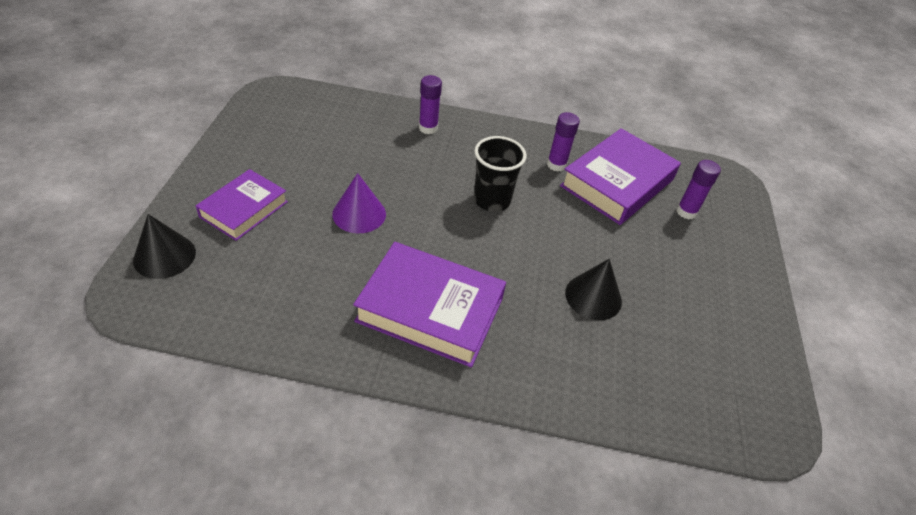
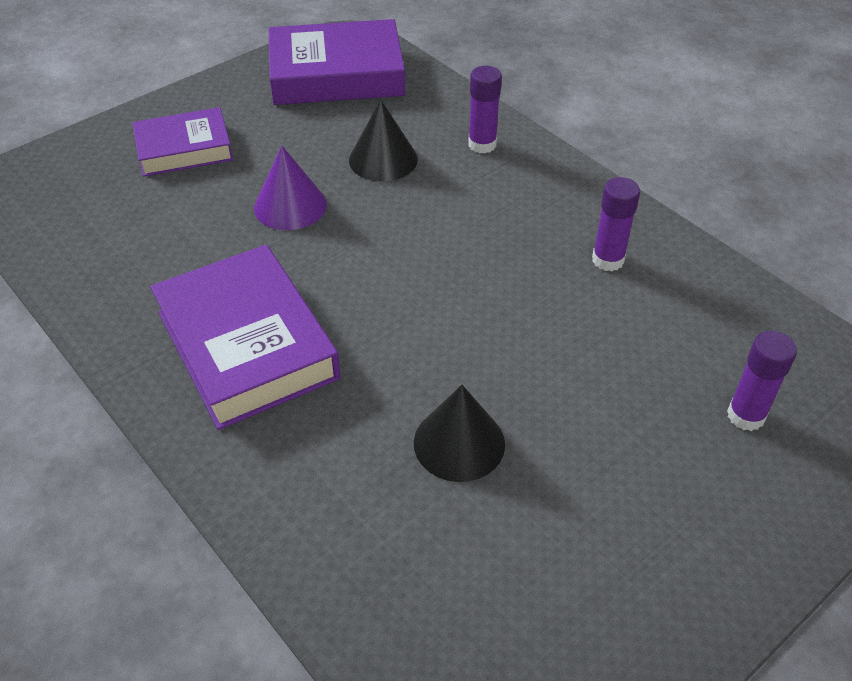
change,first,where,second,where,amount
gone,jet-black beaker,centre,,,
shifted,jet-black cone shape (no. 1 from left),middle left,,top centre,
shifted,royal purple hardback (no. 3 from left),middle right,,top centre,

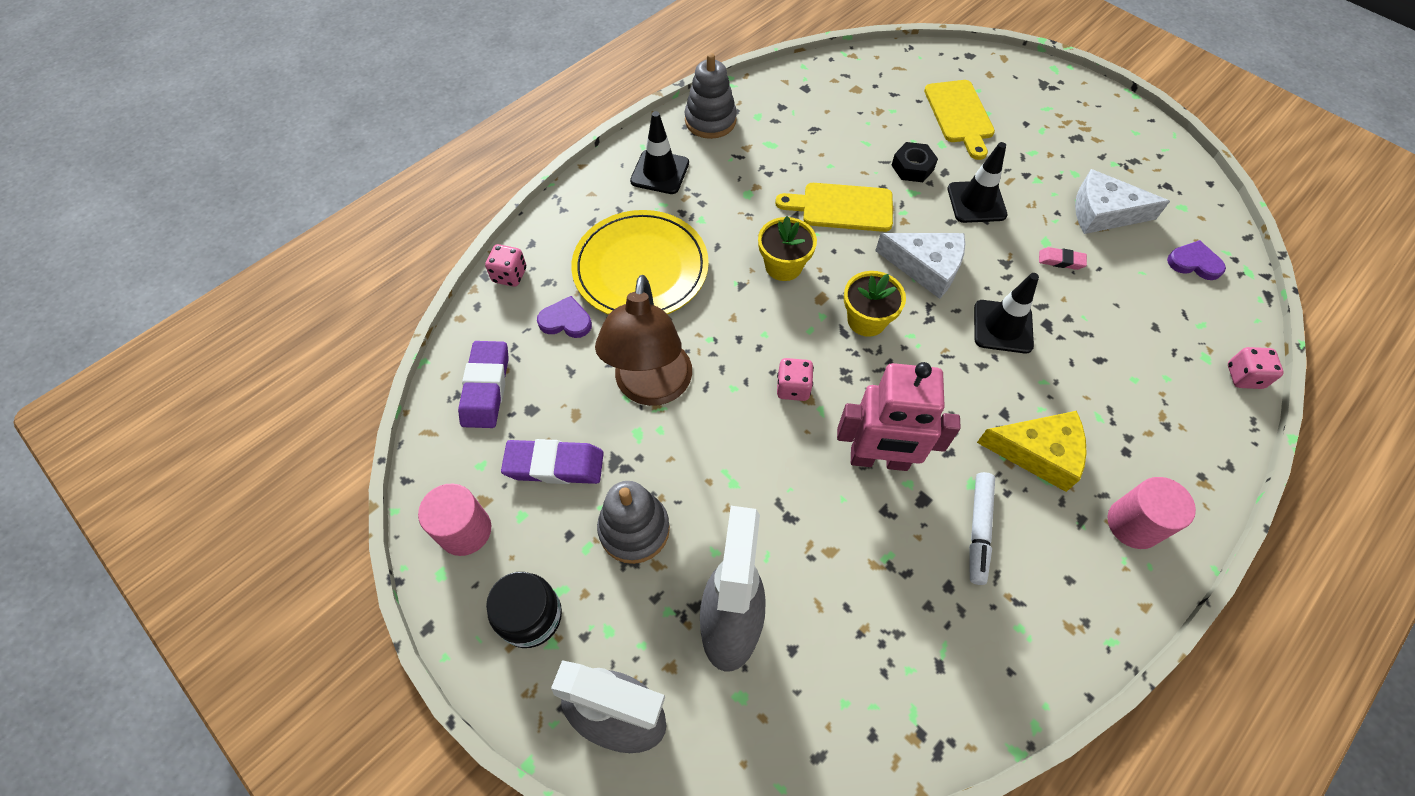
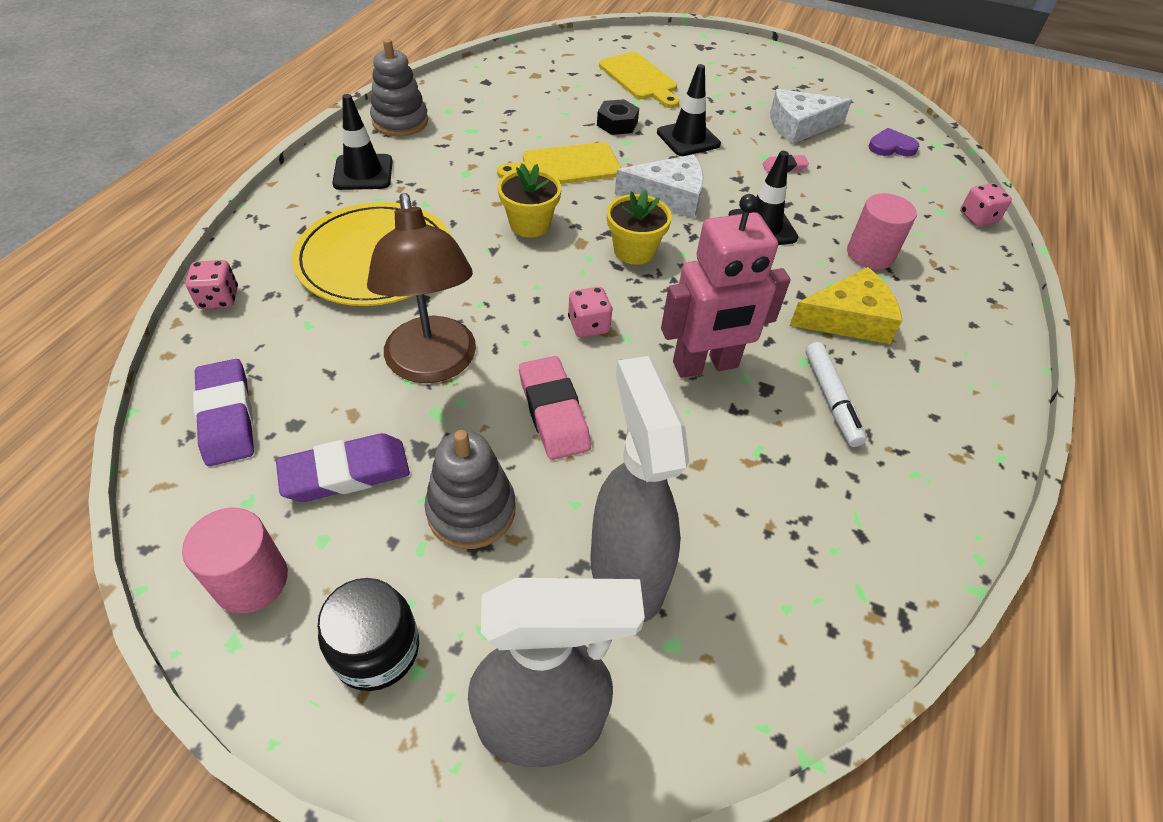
change,first,where,second,where,amount
gone,royal purple heart shape (no. 1 from left),centre,,,
new,,,pink eraser (no. 1 from left),centre,
shifted,pink cylinder shape (no. 2 from left),middle right,,top right,

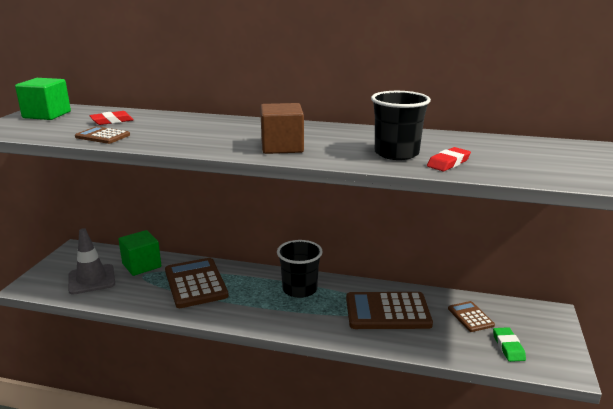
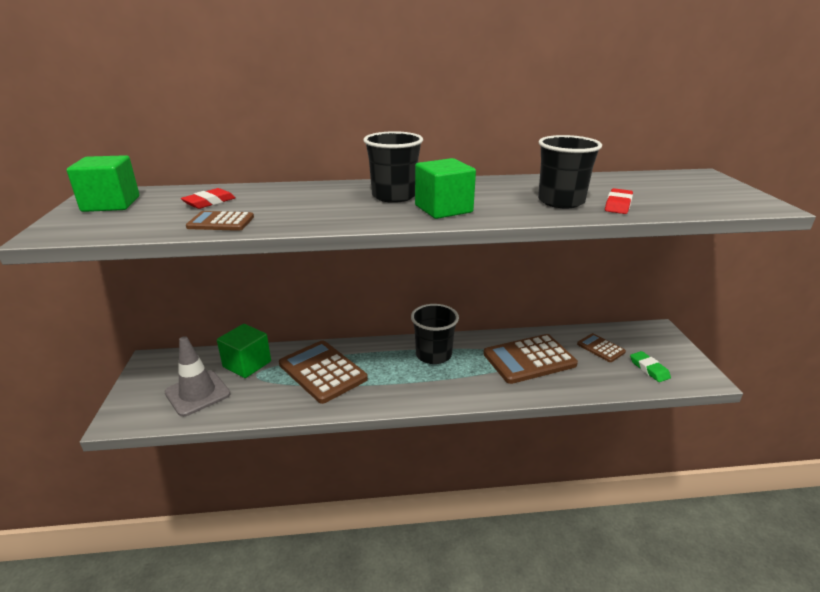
change,first,where,second,where,amount
new,,,jet-black beaker (no. 1 from left),top centre,
repainted,brown solid cube,top centre,leaf-green solid cube (no. 3 from left),top centre,

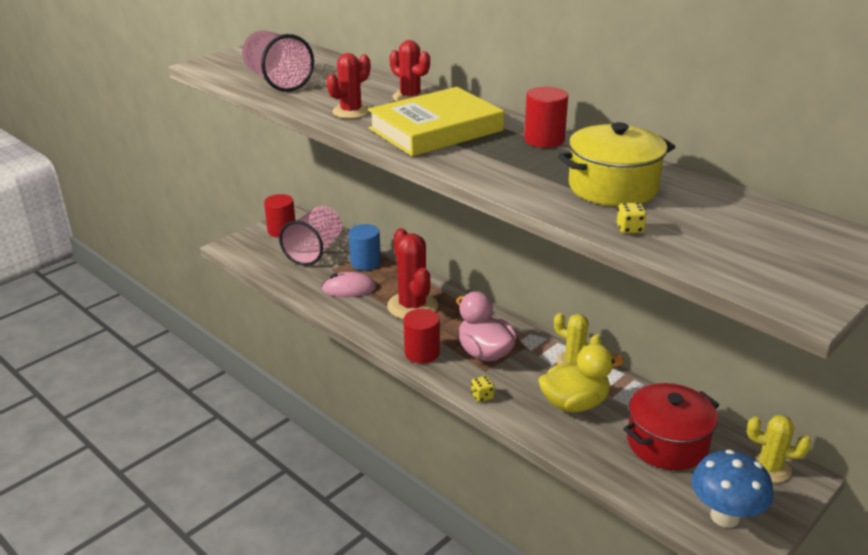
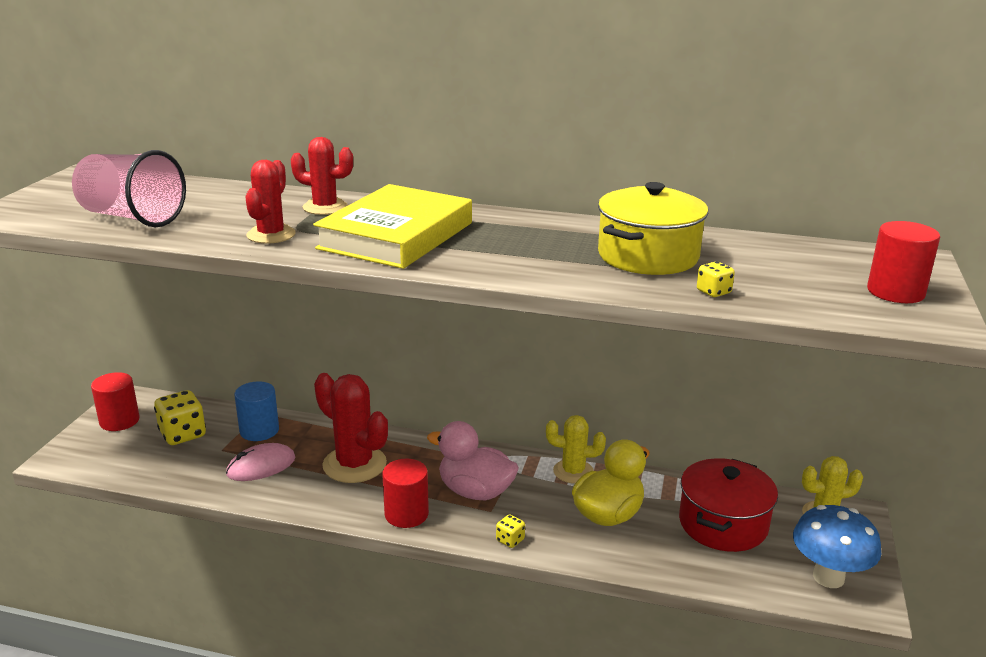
change,first,where,second,where,amount
shifted,red cylinder shape (no. 3 from left),top centre,,middle right,
swapped,pink beaker (no. 2 from left),centre,golden die (no. 1 from left),middle left,

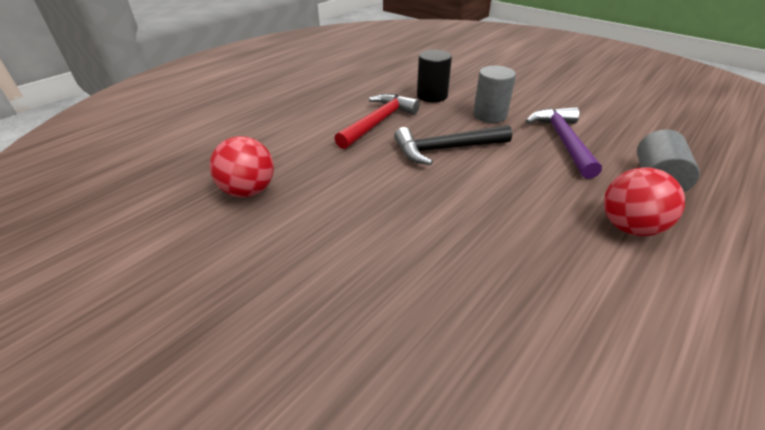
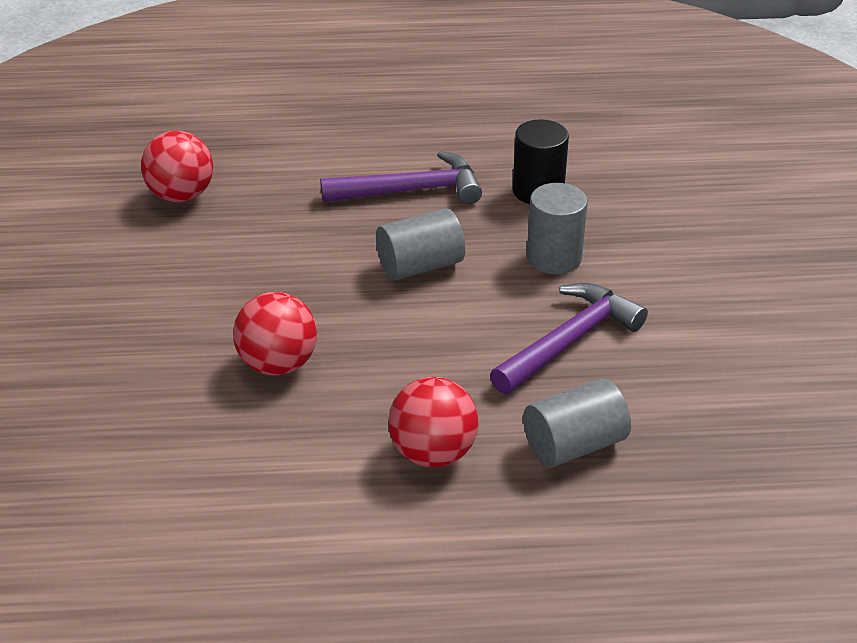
change,first,where,second,where,amount
new,,,red play ball (no. 2 from left),middle left,
swapped,jet-black claw hammer,centre,grey cylinder shape (no. 1 from left),centre,
repainted,red claw hammer,top centre,royal purple claw hammer (no. 1 from left),top centre,

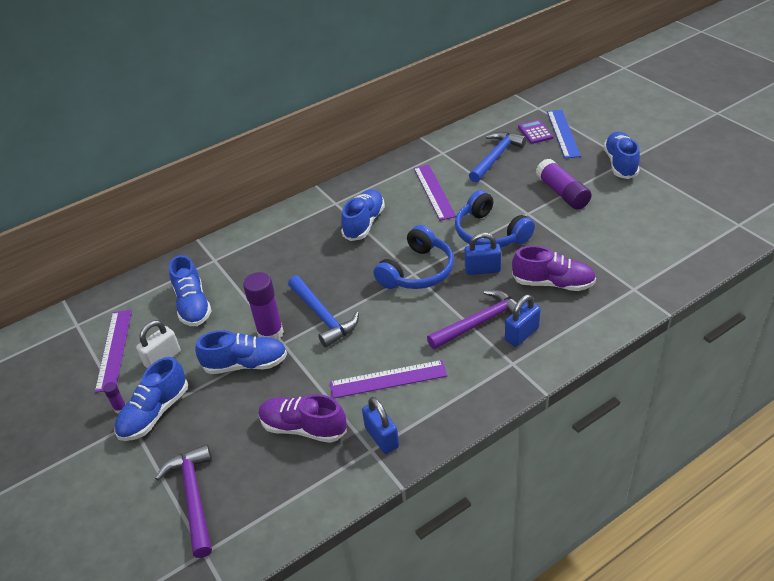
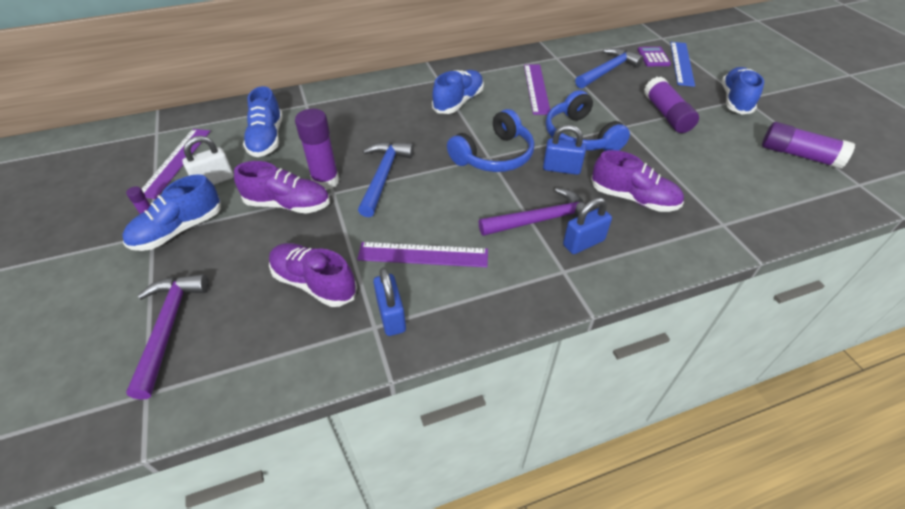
change,first,where,second,where,amount
new,,,royal purple glue stick (no. 4 from left),top right,
repainted,royal blue sneaker (no. 3 from left),middle left,royal purple sneaker (no. 1 from left),middle left,
rotated,royal blue claw hammer (no. 1 from left),centre,,centre,150 degrees counterclockwise

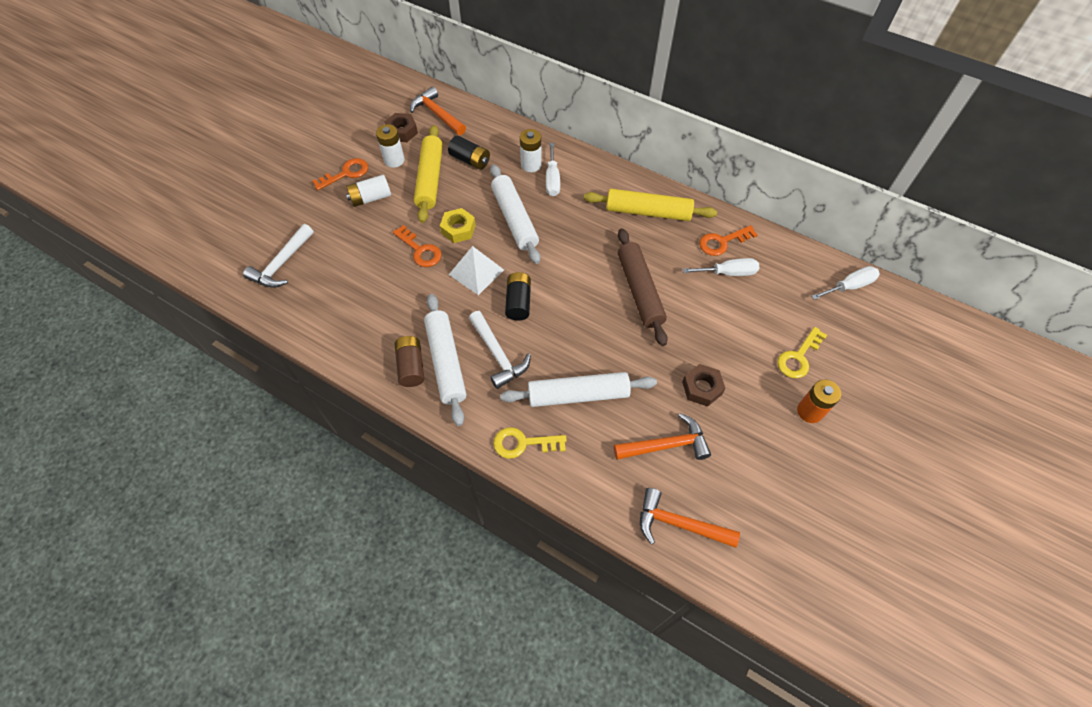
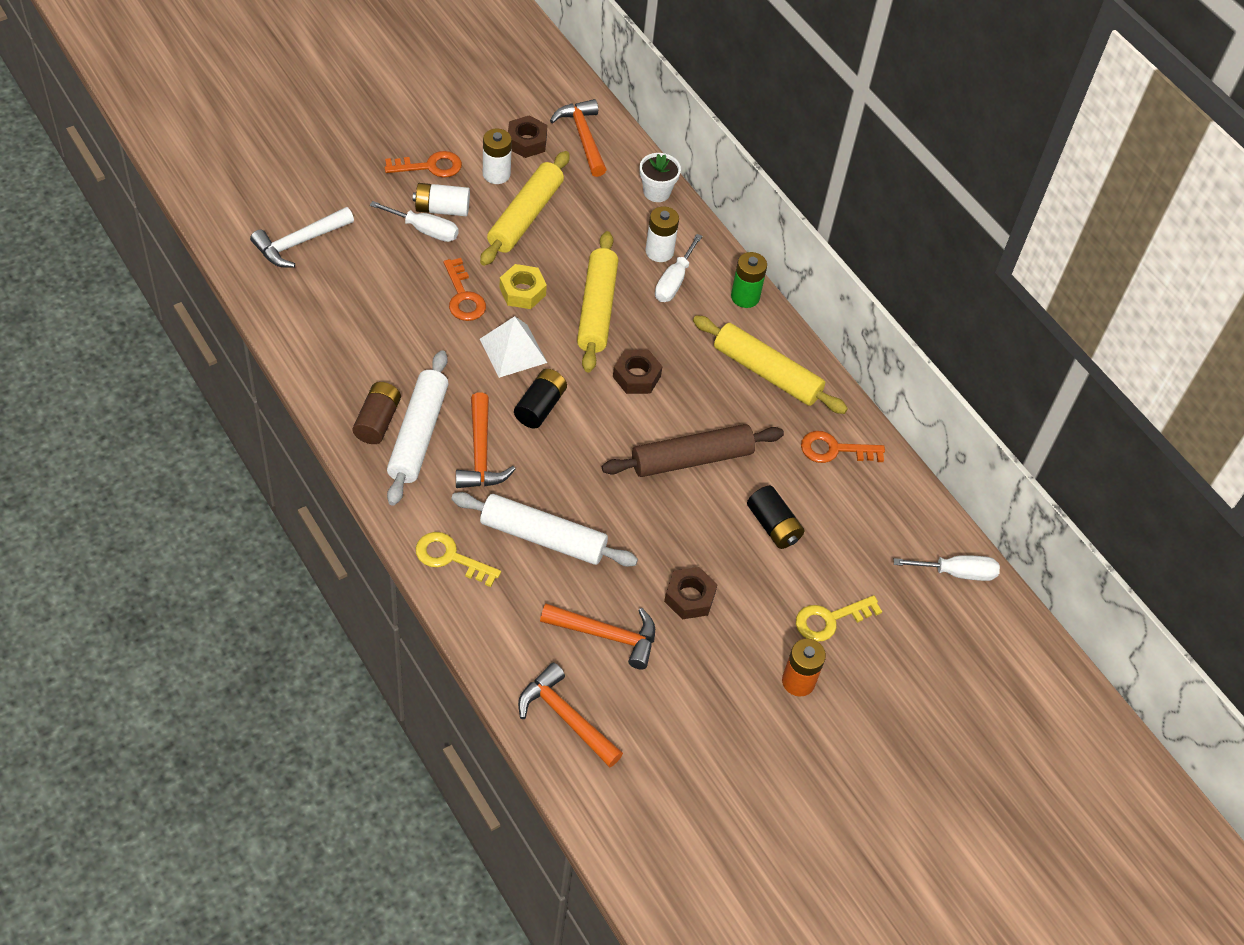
change,first,where,second,where,amount
new,,,brown hex nut (no. 2 from left),centre,
new,,,snow-white potted plant,top centre,
new,,,leaf-green AA battery,top centre,
shifted,jet-black AA battery (no. 1 from left in the first image),top centre,jet-black AA battery (no. 2 from left),centre,
shifted,snow-white flat screwdriver (no. 2 from left in the first image),centre,snow-white flat screwdriver (no. 1 from left),top left,
repainted,snow-white claw hammer (no. 2 from left),centre,orange claw hammer (no. 1 from left),centre,
repainted,snow-white rolling pin (no. 2 from left),top centre,golden rolling pin (no. 2 from left),top centre,
rotated,brown rolling pin,centre,,centre,60 degrees clockwise

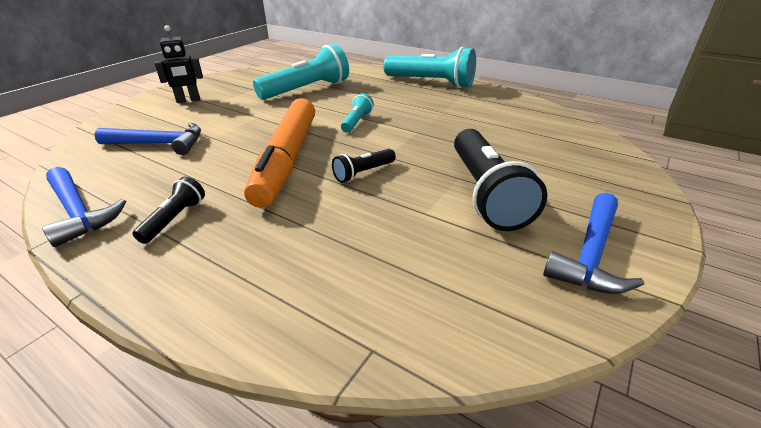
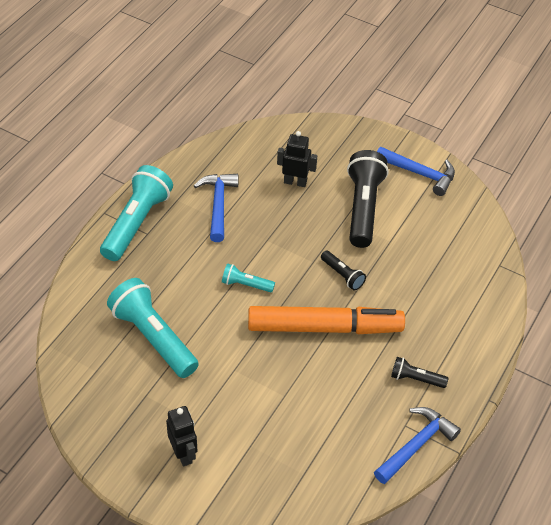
change,first,where,second,where,amount
new,,,jet-black toy robot (no. 2 from left),top centre,
shifted,royal blue claw hammer (no. 2 from left in the first image),top left,royal blue claw hammer (no. 1 from left),centre,
rotated,jet-black pocket torch (no. 3 from left in the first image),centre,jet-black pocket torch (no. 2 from left),middle right,75 degrees counterclockwise

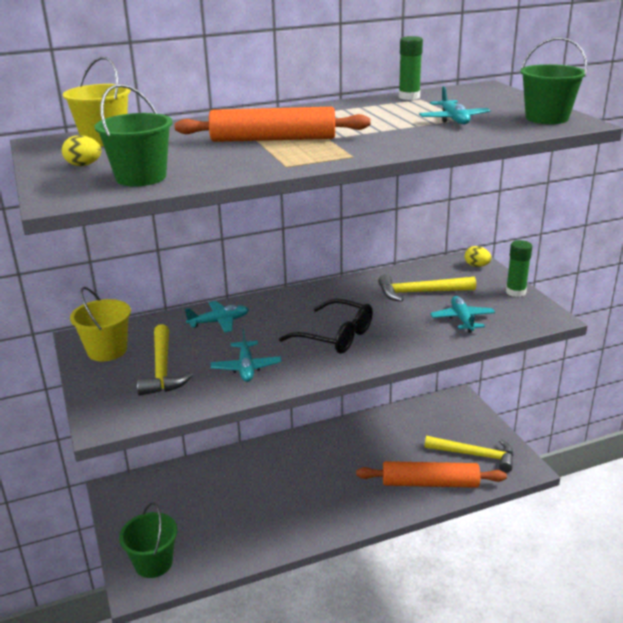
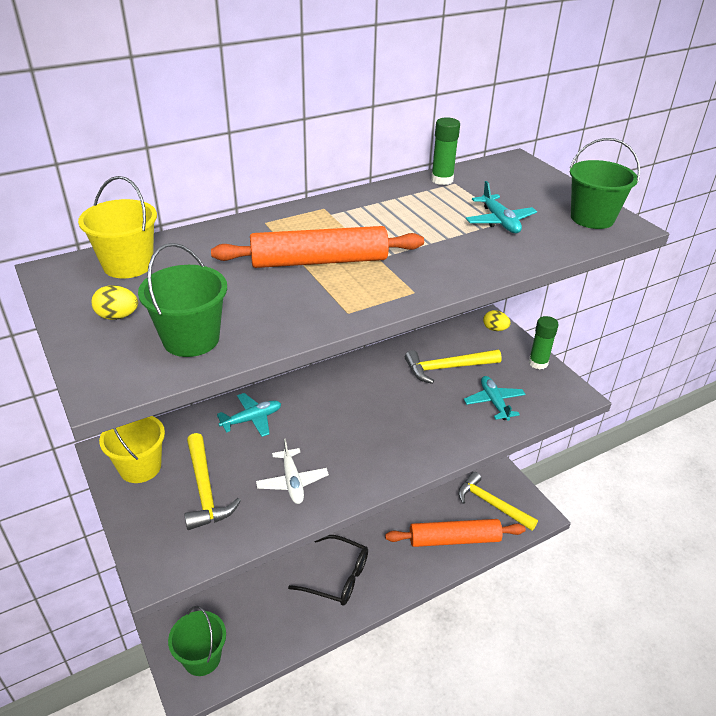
change,first,where,second,where,amount
shifted,jet-black glasses,centre,,bottom centre,
repainted,aqua toy plane (no. 2 from left),centre,snow-white toy plane,centre,
rotated,golden claw hammer (no. 3 from left),bottom right,,bottom right,150 degrees counterclockwise

